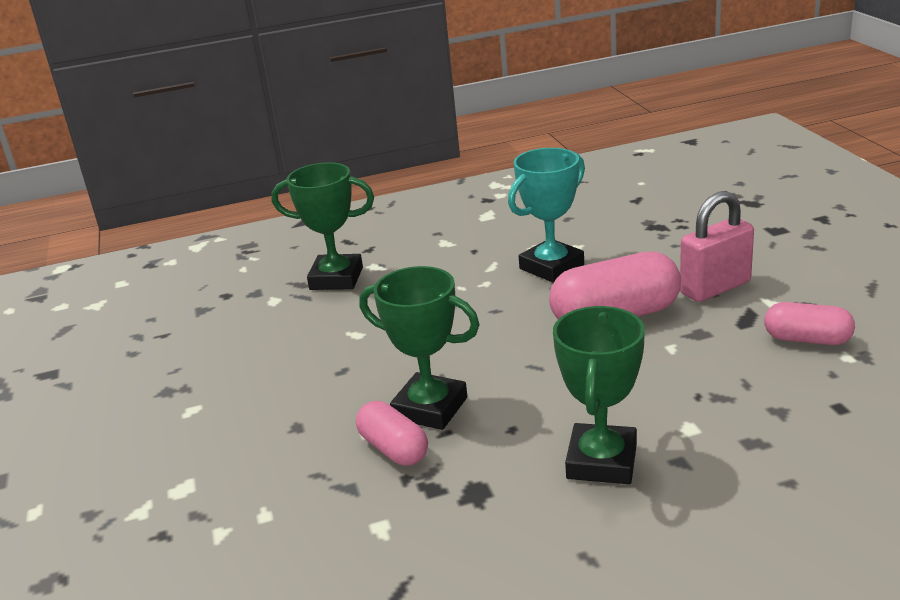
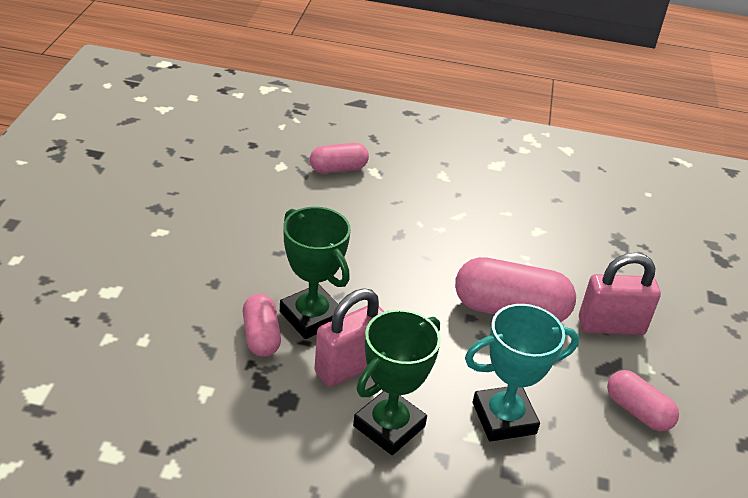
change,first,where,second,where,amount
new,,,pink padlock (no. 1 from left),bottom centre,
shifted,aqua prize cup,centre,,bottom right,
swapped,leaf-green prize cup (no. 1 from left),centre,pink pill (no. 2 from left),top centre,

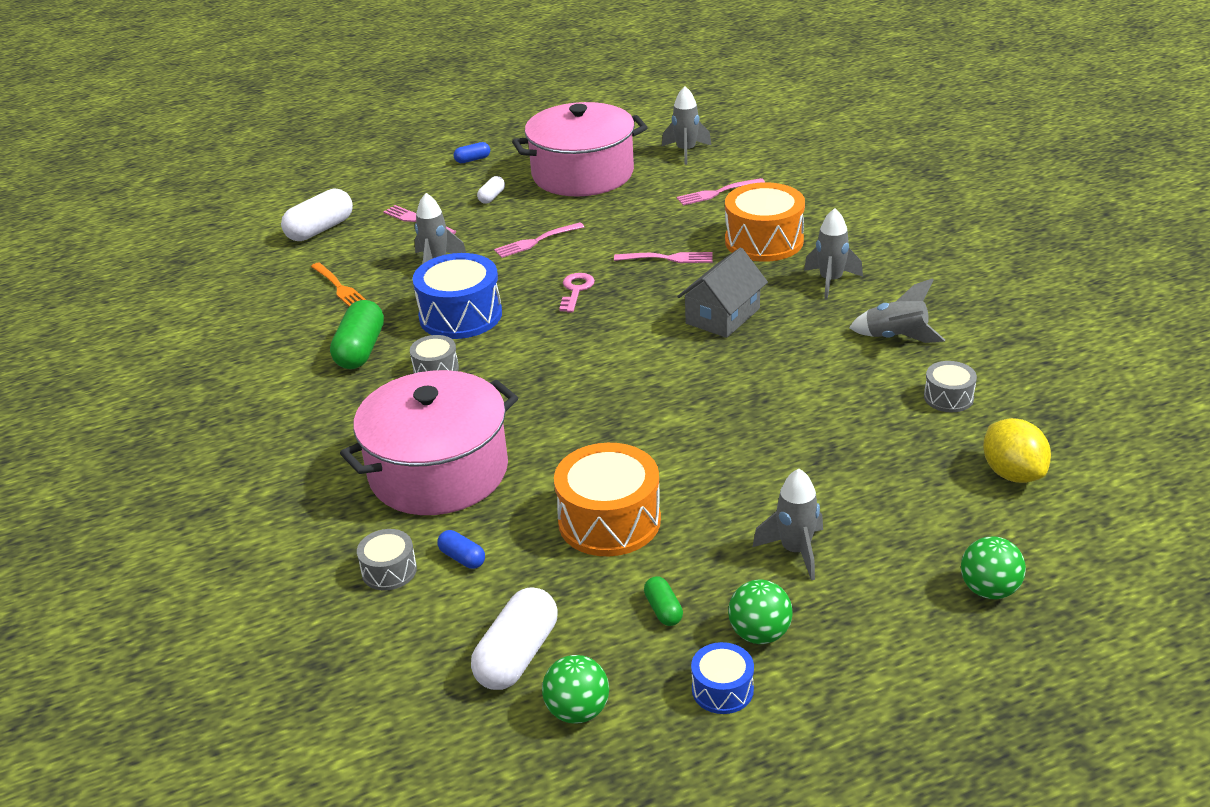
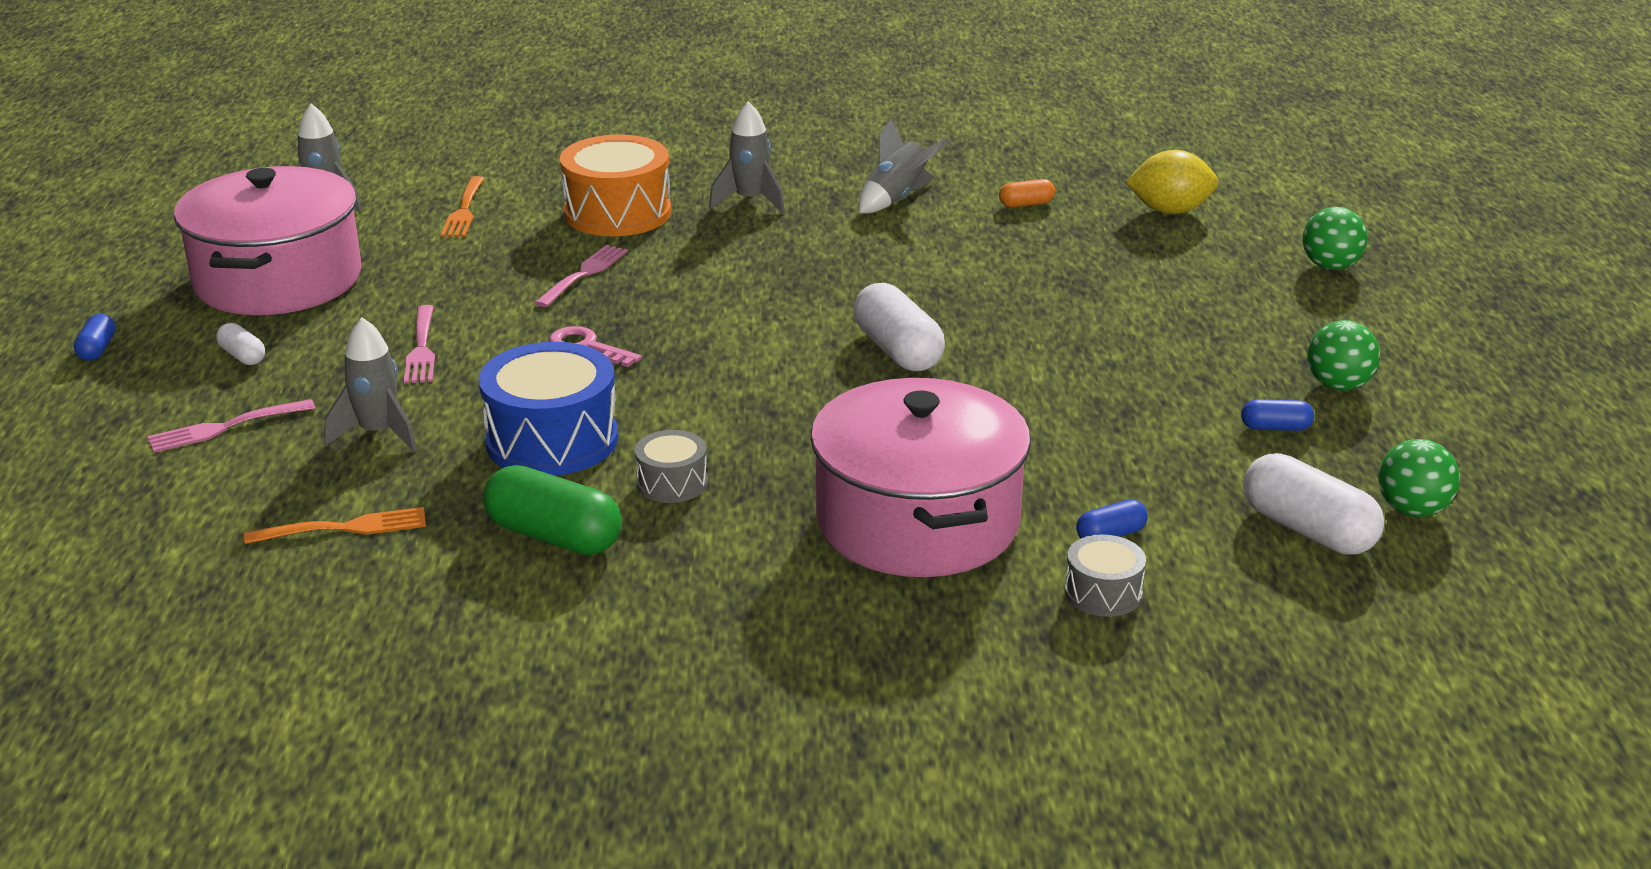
change,first,where,second,where,amount
gone,orange snare drum (no. 1 from left),centre,,,
gone,grey toy house,centre,,,
gone,royal blue snare drum (no. 2 from left),bottom centre,,,
gone,grey spaceship (no. 3 from left),centre,,,
shifted,snow-white pill (no. 1 from left in the first image),top left,snow-white pill (no. 2 from left),centre,
swapped,grey snare drum (no. 3 from left),middle right,orange pill,top centre,
repainted,leaf-green pill (no. 2 from left),bottom centre,royal blue pill (no. 3 from left),middle right,
repainted,pink table fork (no. 4 from left),top centre,orange table fork (no. 2 from left),top left,

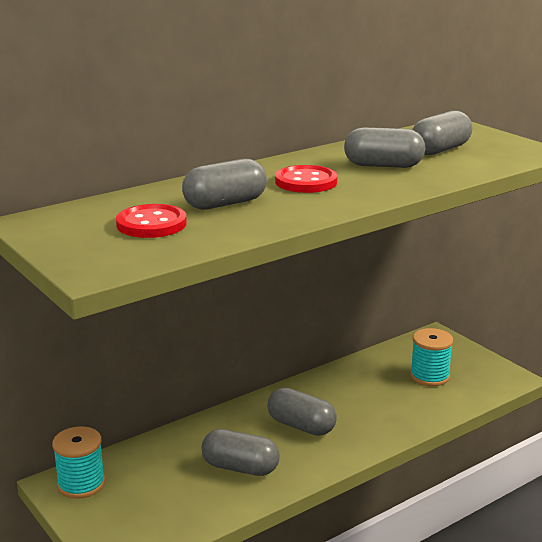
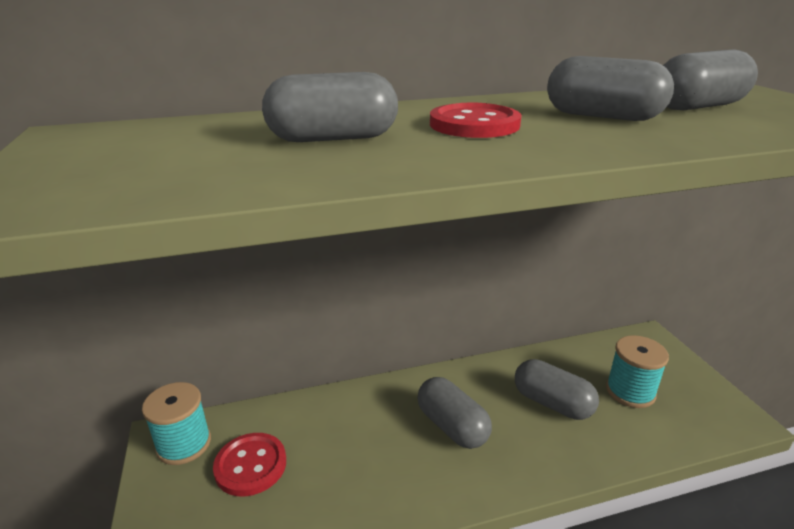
change,first,where,second,where,amount
shifted,red button (no. 1 from left),middle left,,bottom left,
shifted,grey pill (no. 2 from left in the first image),bottom centre,grey pill (no. 3 from left),bottom right,

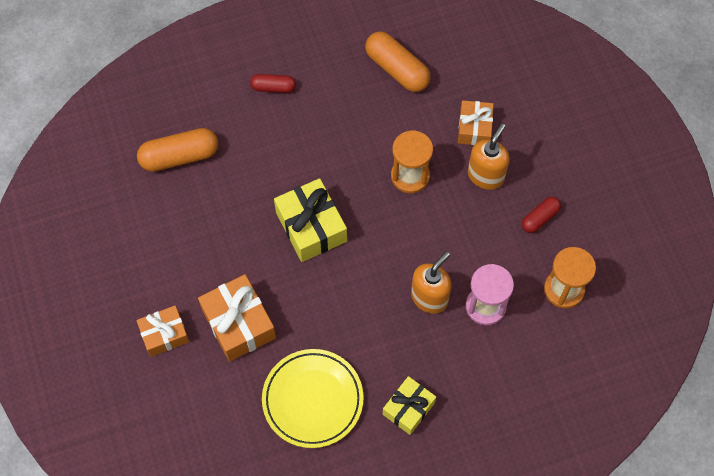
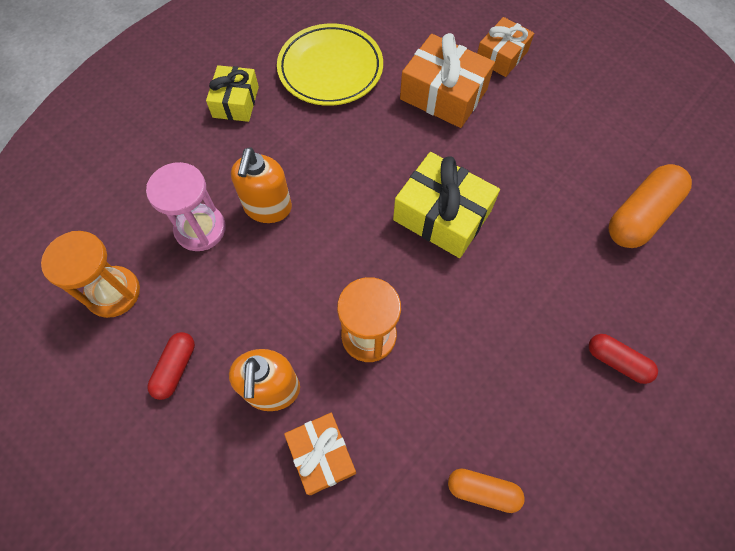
change,first,where,second,where,amount
rotated,red pill (no. 1 from left in the first image),top centre,red pill (no. 2 from left),middle right,60 degrees clockwise
scaled,orange pill (no. 2 from left in the first image),top centre,orange pill (no. 1 from left),bottom centre,x0.57

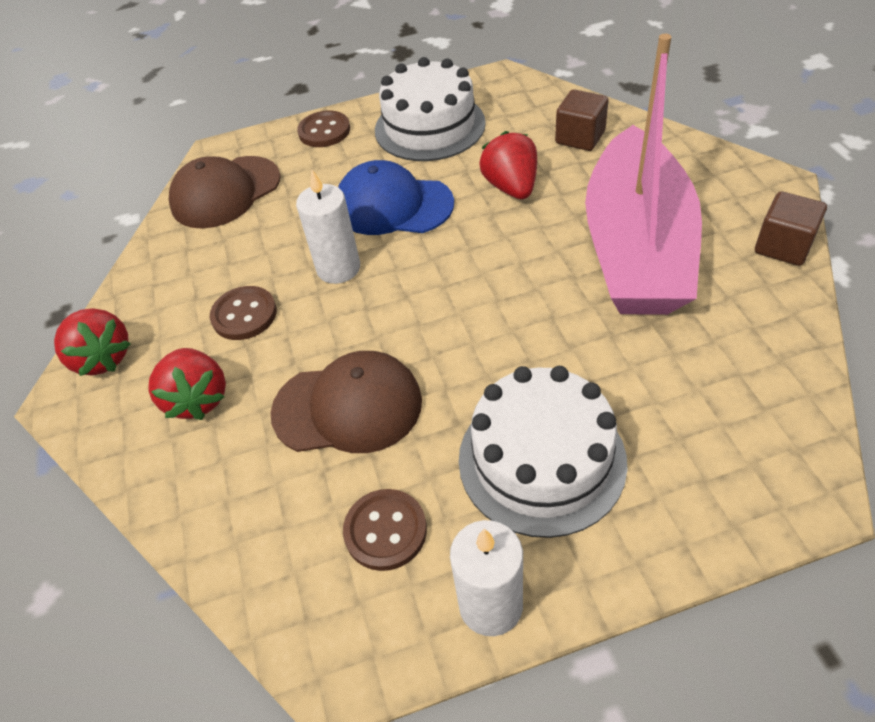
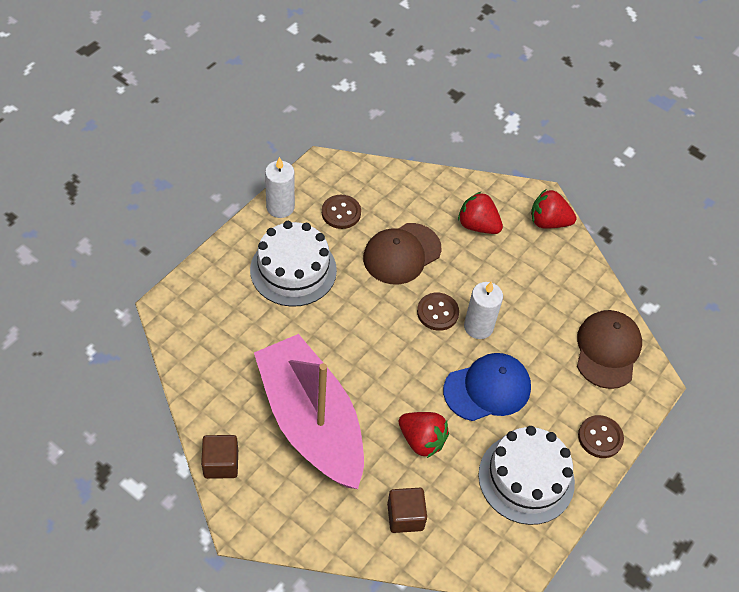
change,first,where,second,where,amount
shifted,brown button (no. 1 from left in the first image),middle left,brown button (no. 2 from left),centre,

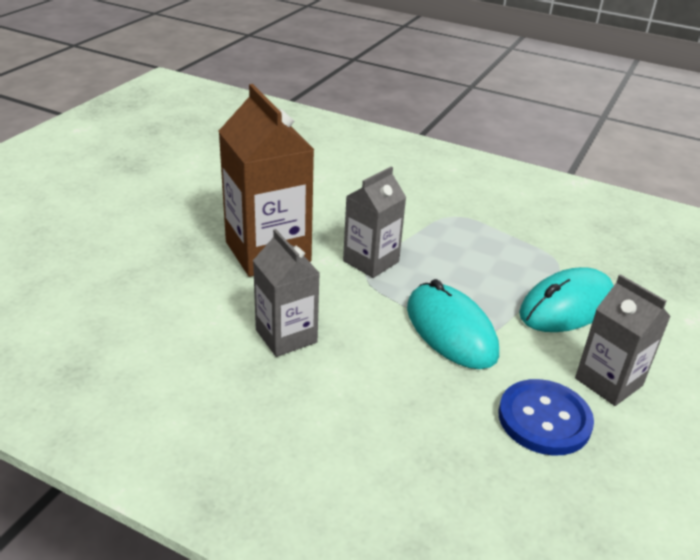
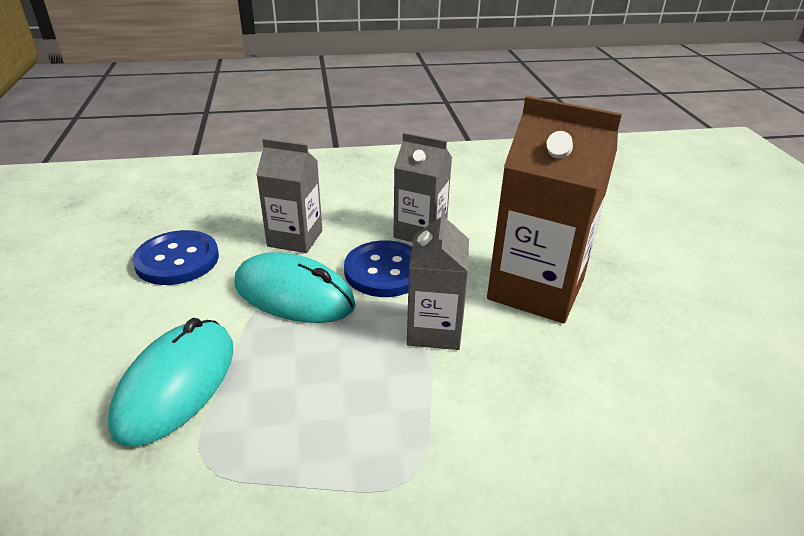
change,first,where,second,where,amount
new,,,royal blue button (no. 2 from left),centre,
shifted,grey carton (no. 3 from left in the first image),middle right,grey carton (no. 1 from left),centre,

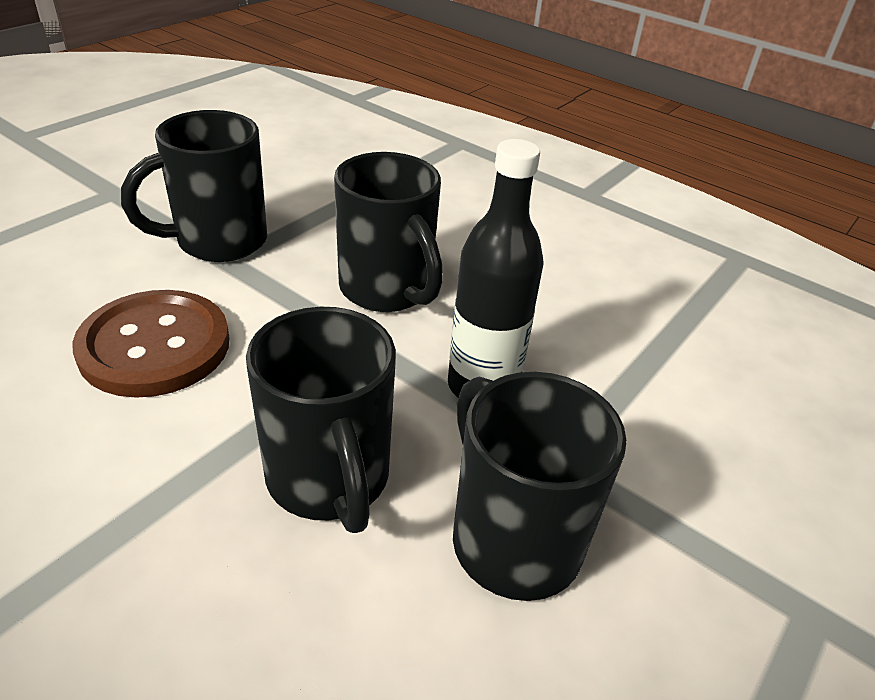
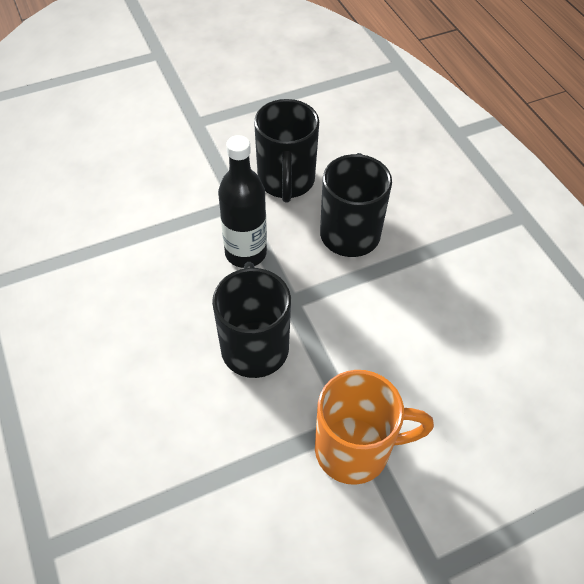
change,first,where,second,where,amount
gone,brown button,middle left,,,
repainted,jet-black mug (no. 1 from left),top left,orange mug,bottom centre,

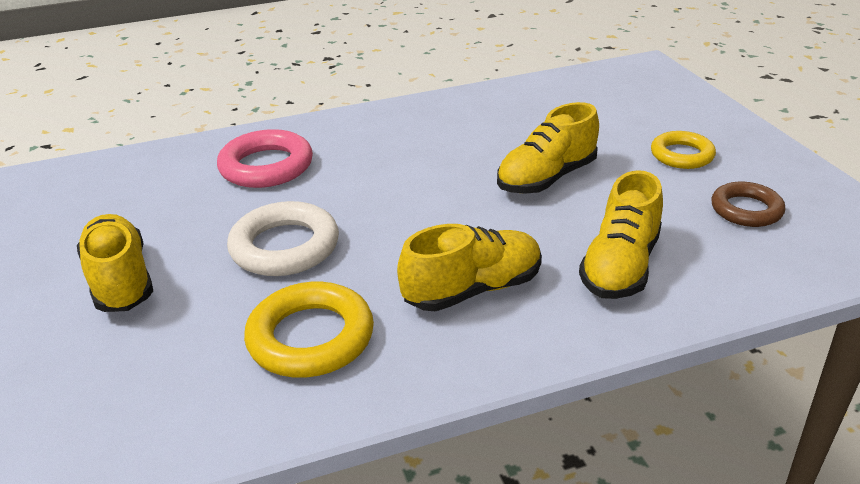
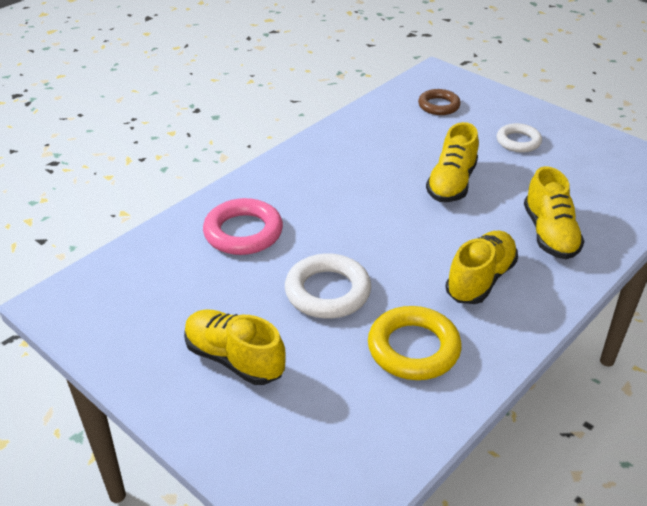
change,first,where,second,where,amount
shifted,brown hoop,middle right,,top right,
repainted,golden hoop (no. 2 from left),top right,snow-white hoop (no. 2 from left),top right,

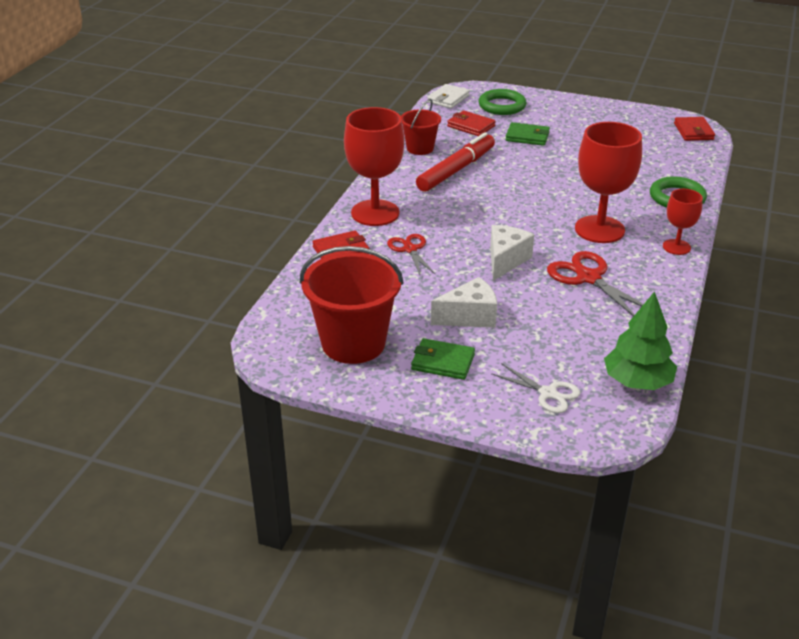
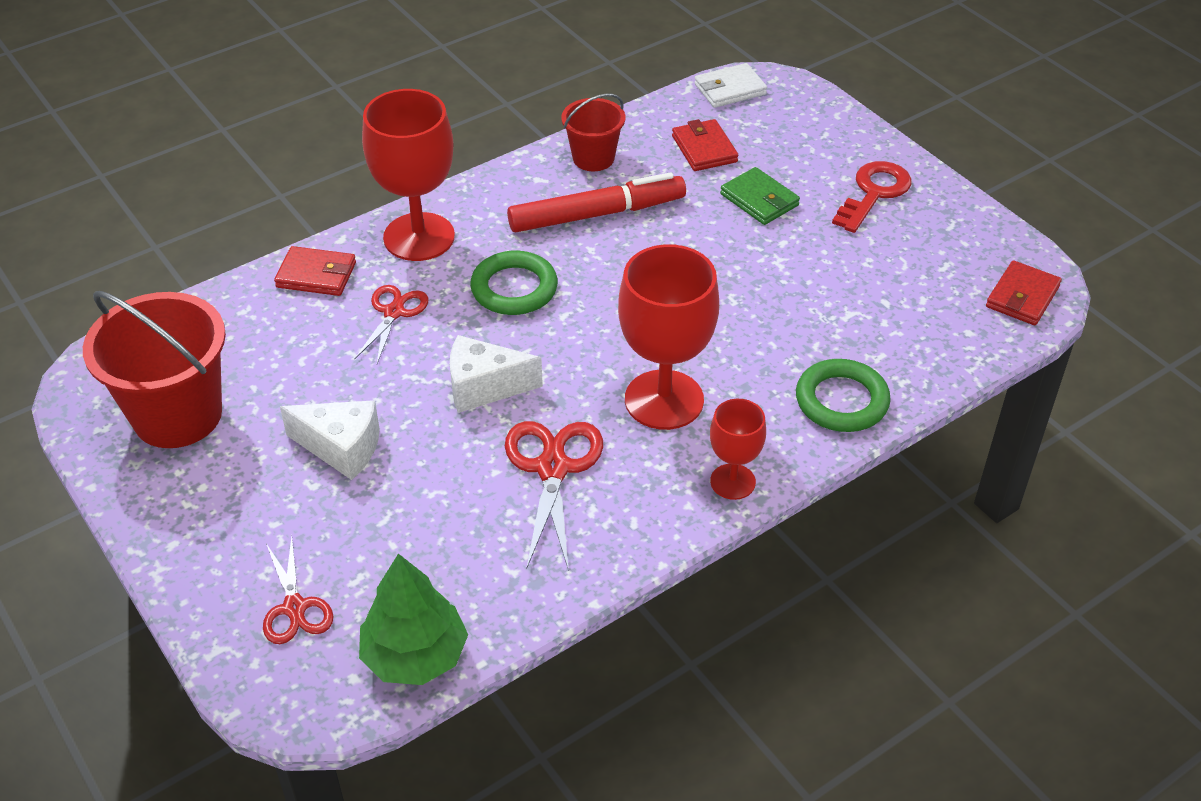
change,first,where,second,where,amount
gone,leaf-green wallet (no. 1 from left),centre,,,
new,,,red latchkey,top right,
shifted,leaf-green hoop (no. 1 from left),top centre,,centre,
repainted,snow-white shears,middle right,red shears (no. 1 from left),bottom left,
rotated,snow-white cheese (no. 2 from left),centre,,centre,150 degrees counterclockwise

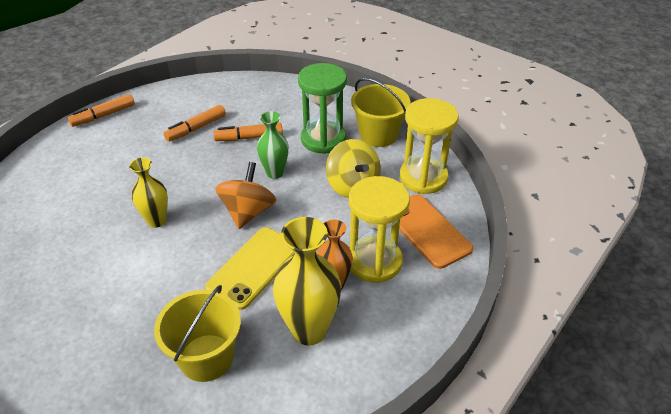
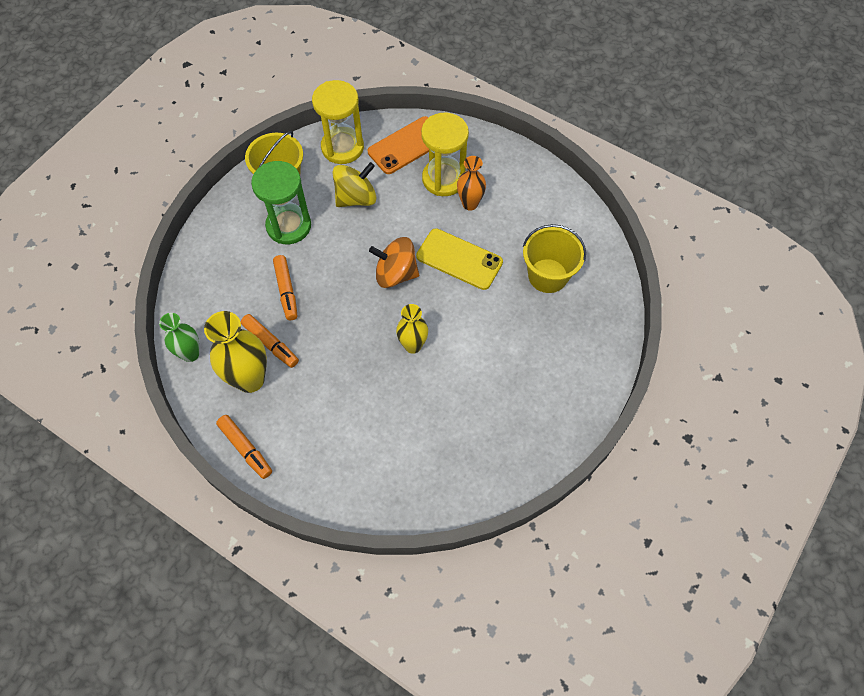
change,first,where,second,where,amount
shifted,leaf-green vase,centre,,middle left,
shifted,golden vase (no. 2 from left in the first image),bottom centre,golden vase (no. 1 from left),middle left,

